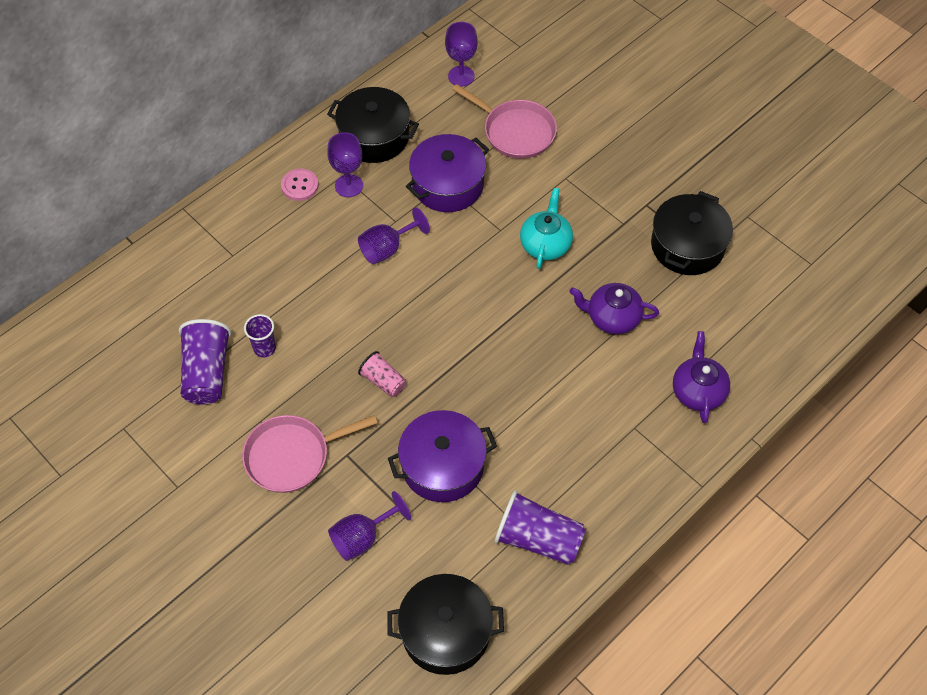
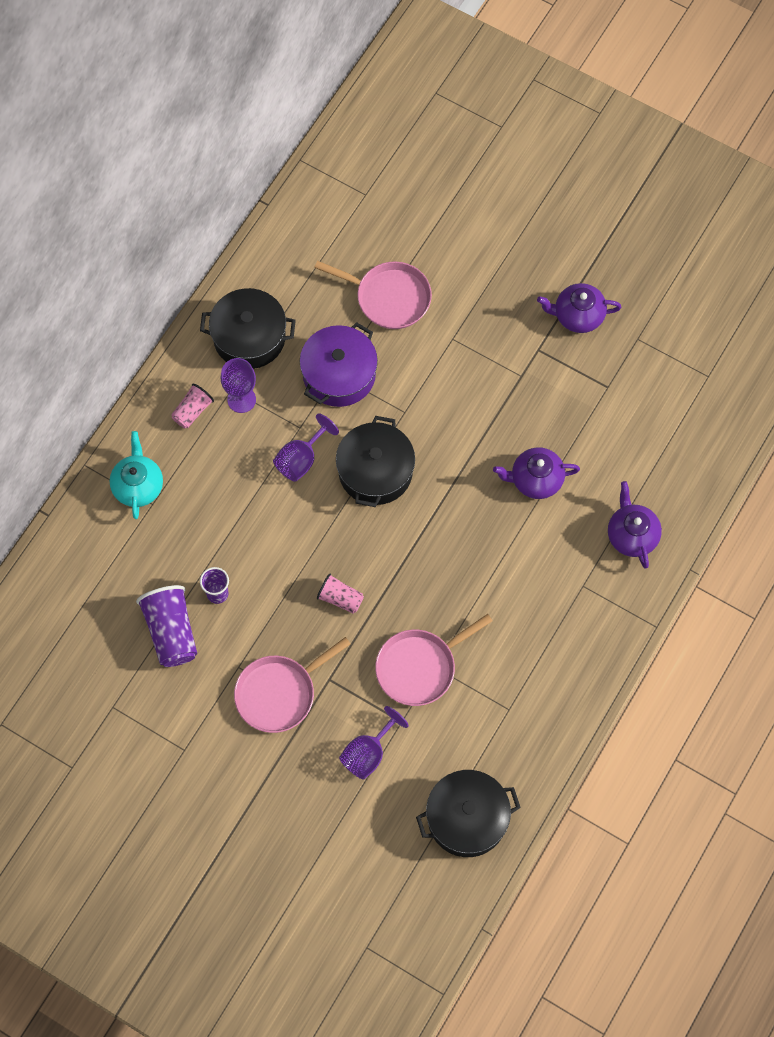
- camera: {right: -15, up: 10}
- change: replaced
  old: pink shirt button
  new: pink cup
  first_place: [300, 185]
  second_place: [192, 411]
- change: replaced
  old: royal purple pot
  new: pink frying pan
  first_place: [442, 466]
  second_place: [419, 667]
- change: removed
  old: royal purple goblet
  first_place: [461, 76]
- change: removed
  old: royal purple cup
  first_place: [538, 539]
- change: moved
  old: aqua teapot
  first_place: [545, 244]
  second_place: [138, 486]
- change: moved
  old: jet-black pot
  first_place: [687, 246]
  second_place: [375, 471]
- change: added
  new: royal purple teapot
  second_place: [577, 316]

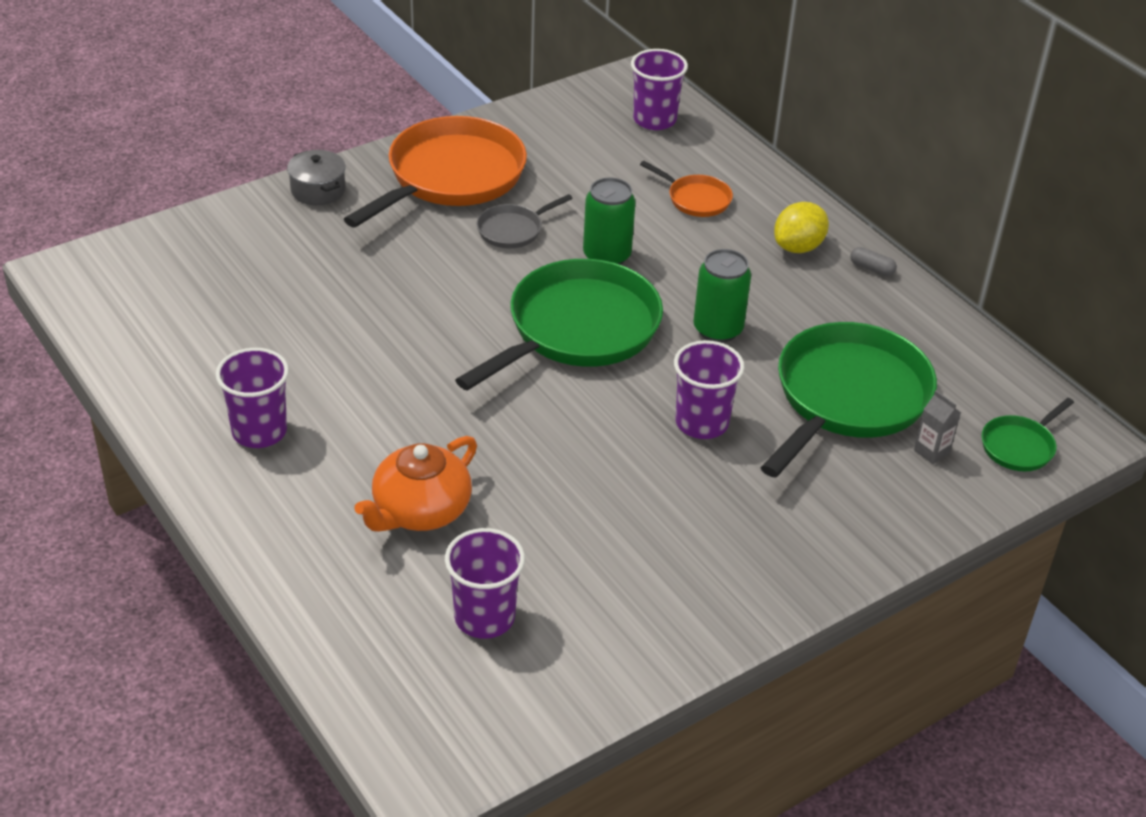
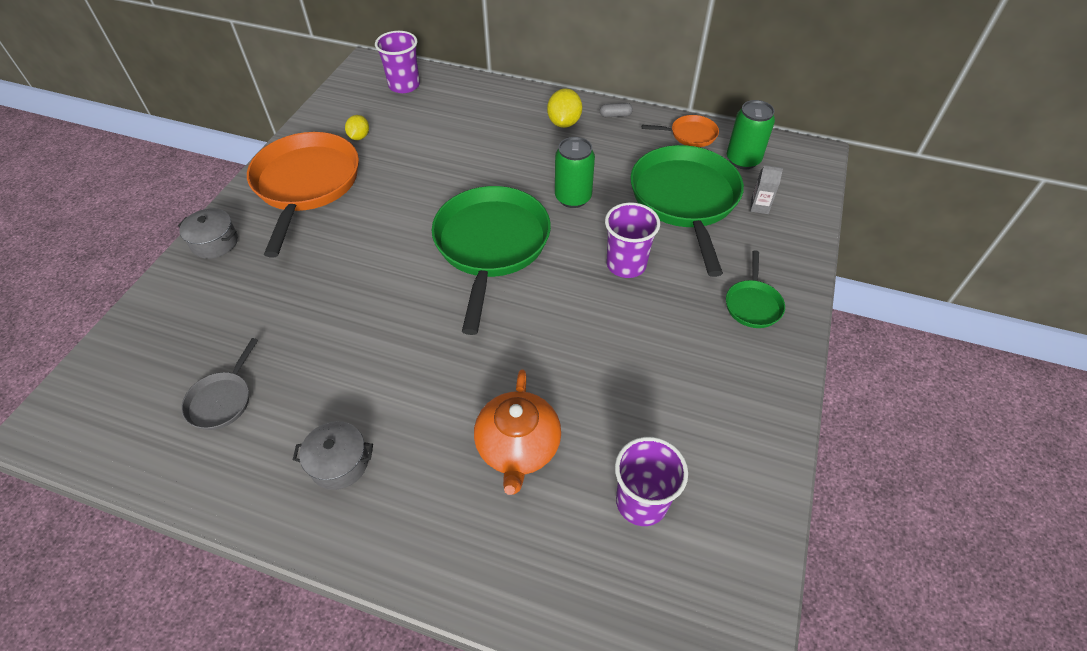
- camera: {right: -35, up: 10}
- change: replaced
  old: royal purple cup
  new: ash-grey pot
  first_place: [259, 431]
  second_place: [339, 463]
- change: moved
  old: ash-grey frying pan
  first_place: [513, 230]
  second_place: [222, 400]
- change: moved
  old: green tin
  first_place: [606, 256]
  second_place: [743, 160]
- change: moved
  old: orange-coloured frying pan
  first_place: [696, 199]
  second_place: [690, 135]
- change: moved
  old: green frying pan
  first_place: [1020, 446]
  second_place: [753, 304]
- change: added
  new: bright yellow toy lemon
  second_place: [359, 137]

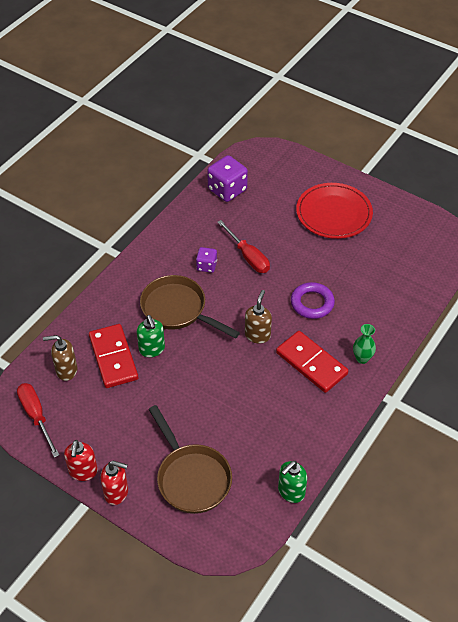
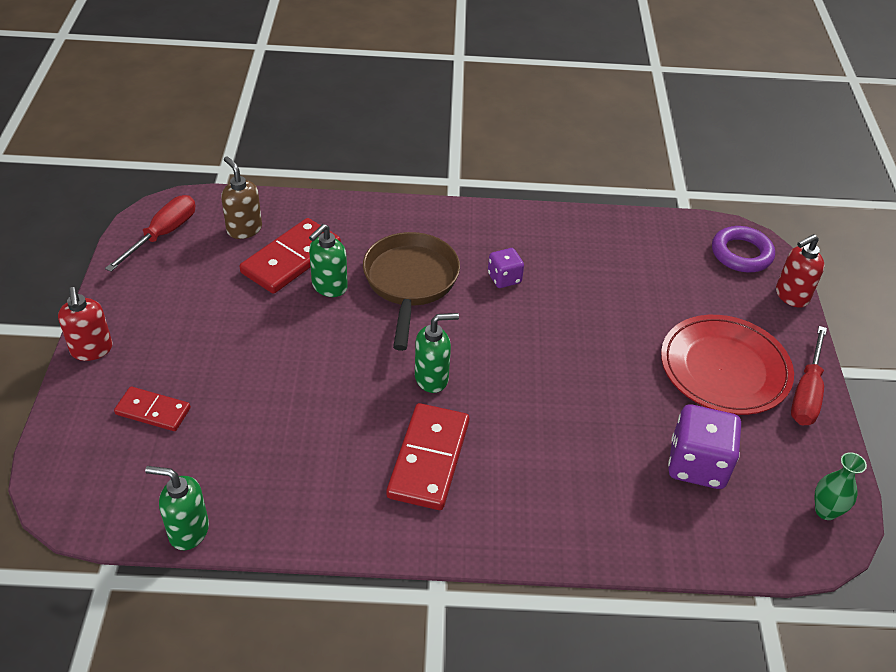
- camera: {right: 55, up: -5}
- change: moved
  old: red pump bottle
  first_place: [83, 472]
  second_place: [791, 296]
- change: replaced
  old: dark brown frying pan
  new: red domino
  first_place: [191, 477]
  second_place: [153, 411]
- change: moved
  old: royal purple dice
  first_place: [227, 190]
  second_place: [697, 464]
- change: moved
  old: red screwdriver
  first_place: [248, 256]
  second_place: [806, 393]
- change: recoloured
  old: dark brown pump bottle
  new: green pump bottle
  first_place: [257, 335]
  second_place: [432, 378]
- change: moved
  old: royal purple torus
  first_place: [312, 303]
  second_place: [741, 254]
- change: moved
  old: green flower vase
  first_place: [362, 358]
  second_place: [825, 511]

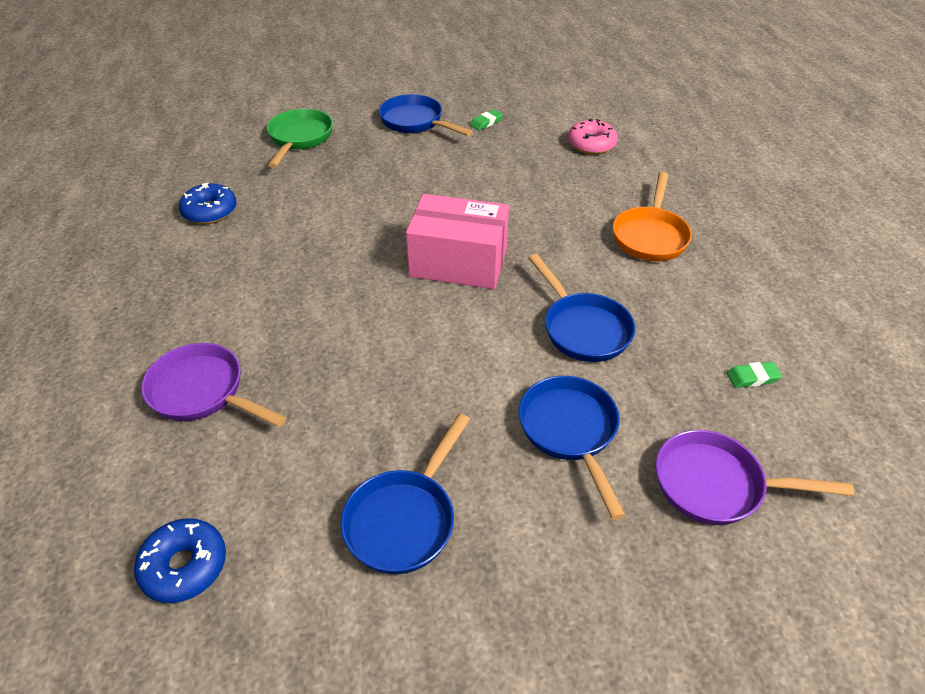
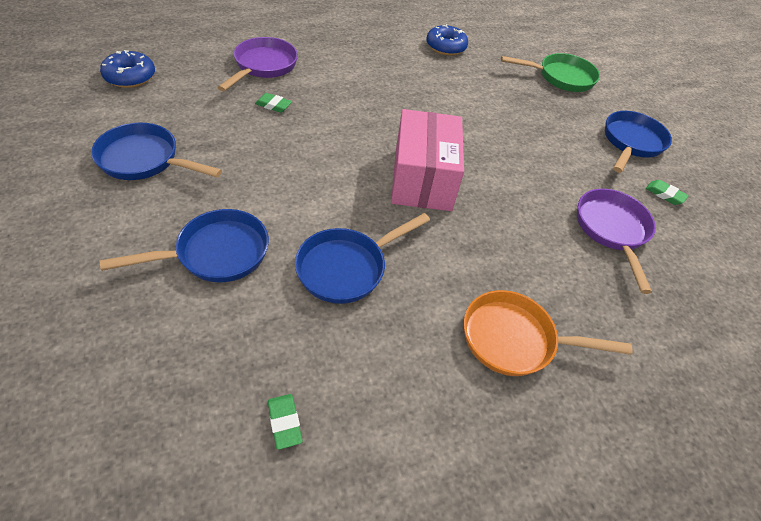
- camera: {right: 75, up: 5}
- change: removed
  old: pink doughnut
  first_place: [591, 144]
- change: moved
  old: royal purple frying pan
  first_place: [716, 485]
  second_place: [611, 230]
- change: added
  new: green eraser
  second_place: [273, 105]

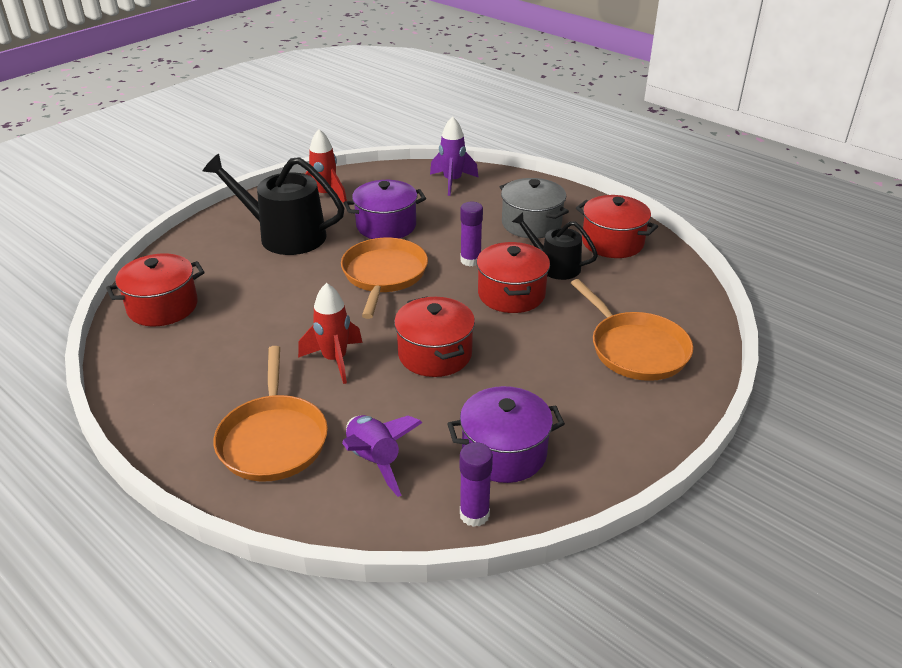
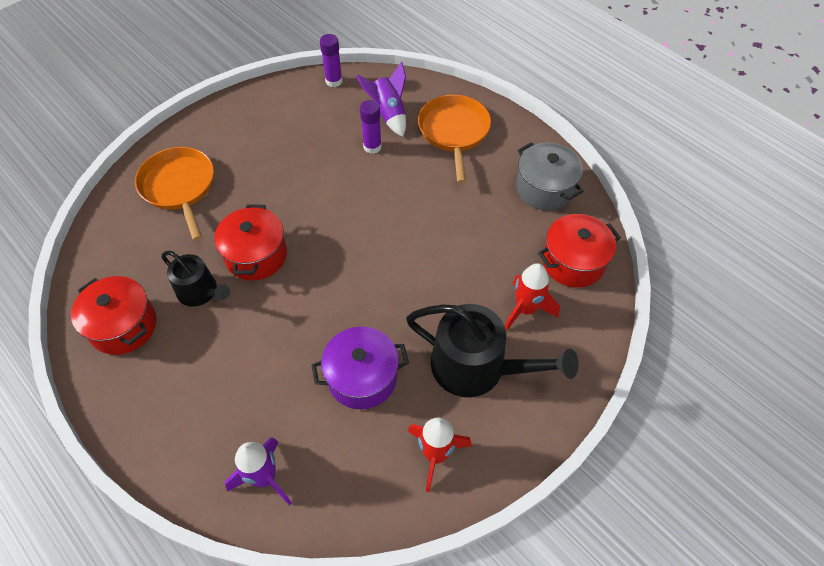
- camera: {right: -175, up: 20}
- change: moved
  old: red rocket
  first_place: [335, 360]
  second_place: [525, 309]
- change: removed
  old: orange-coloured frying pan
  first_place: [384, 275]
- change: removed
  old: red pot
  first_place: [435, 354]
- change: removed
  old: royal purple pot
  first_place: [504, 452]
- change: moved
  old: royal purple stick of glue
  first_place: [470, 260]
  second_place: [372, 147]
- change: moved
  old: ash-grey pot
  first_place: [531, 224]
  second_place: [544, 188]

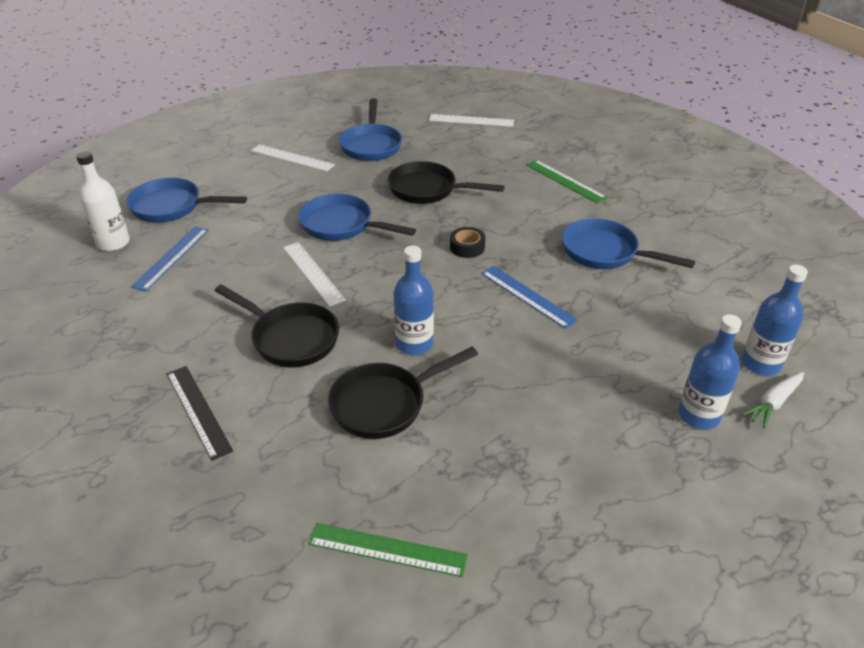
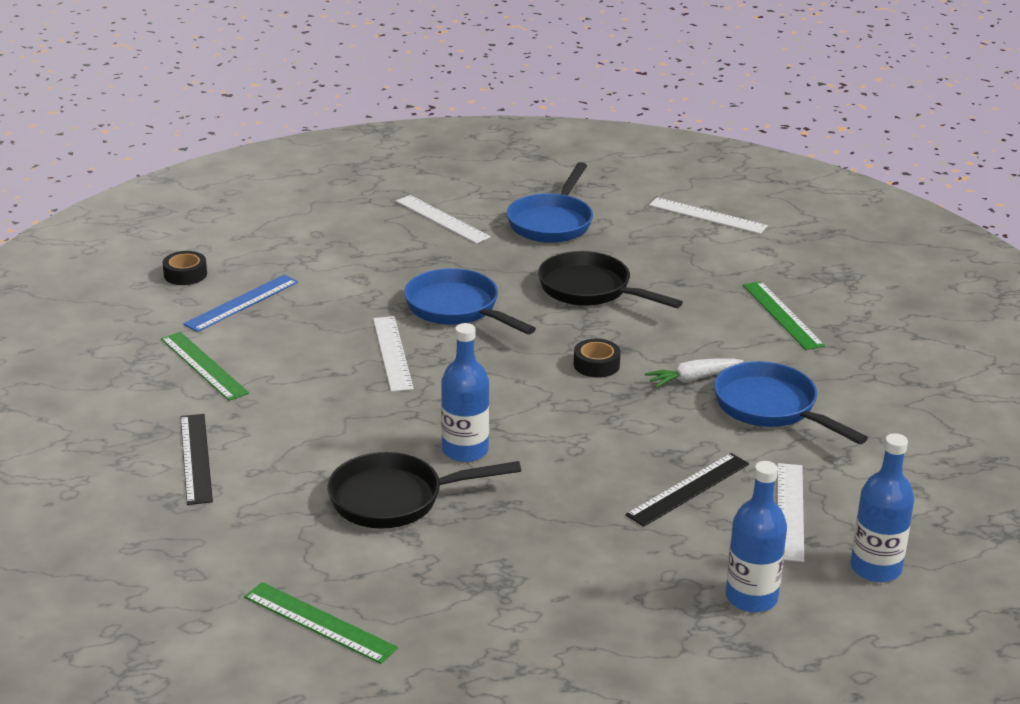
- camera: {right: 20, up: -10}
- change: replaced
  old: snow-white bottle
  new: jet-black roll of tape
  first_place: [113, 243]
  second_place: [185, 274]
- change: removed
  old: cobalt frying pan
  first_place: [172, 207]
- change: removed
  old: jet-black frying pan
  first_place: [290, 338]
- change: removed
  old: cobalt straightedge
  first_place: [528, 296]
- change: moved
  old: snow-white carrot
  first_place: [773, 403]
  second_place: [693, 379]
- change: added
  new: green straightedge
  second_place: [204, 365]
- change: added
  new: jet-black straightedge
  second_place: [688, 489]
- change: added
  new: snow-white straightedge
  second_place: [790, 511]

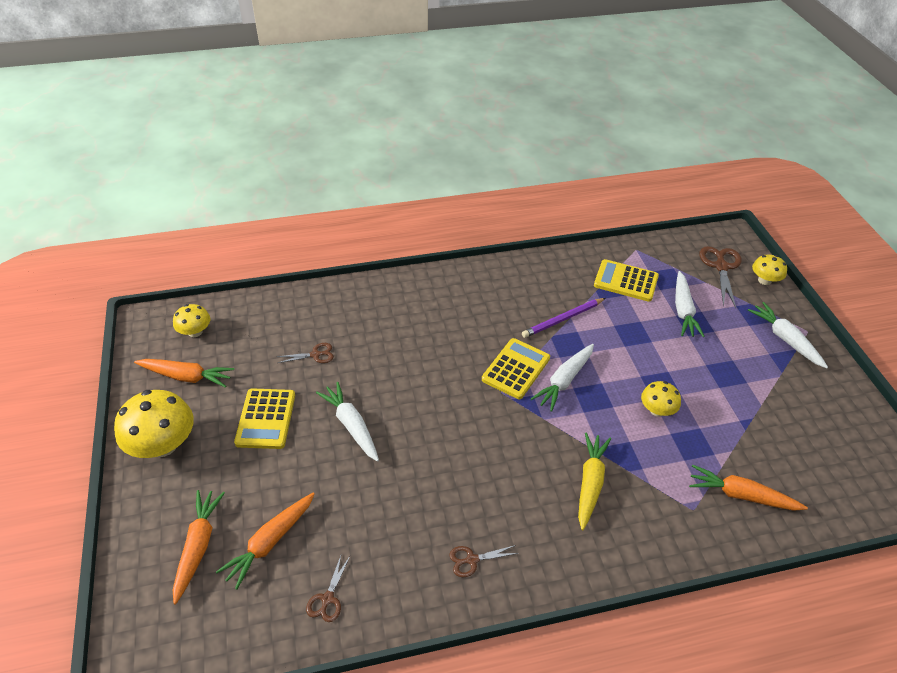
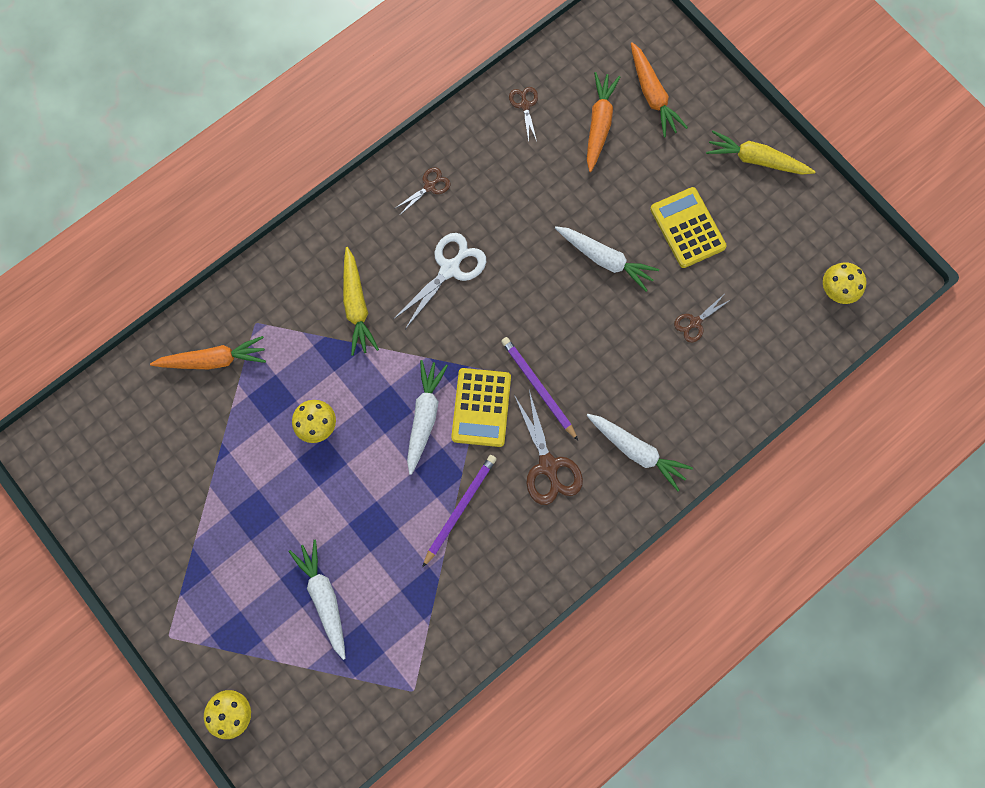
- camera: {right: 155, up: 30}
- change: replaced
  old: bright yellow mushroom
  new: bright yellow carrot
  first_place: [163, 444]
  second_place: [756, 160]
- change: removed
  old: orange-coloured carrot
  first_place: [186, 376]
- change: removed
  old: bright yellow calculator
  first_place: [626, 281]
- change: moved
  old: dark brown pair of scissors
  first_place: [721, 267]
  second_place: [548, 465]
- change: moved
  old: snow-white carrot
  first_place: [785, 339]
  second_place: [636, 451]
- change: added
  new: snow-white pair of scissors
  second_place: [449, 269]
- change: added
  new: royal purple lead pencil
  second_place: [538, 387]

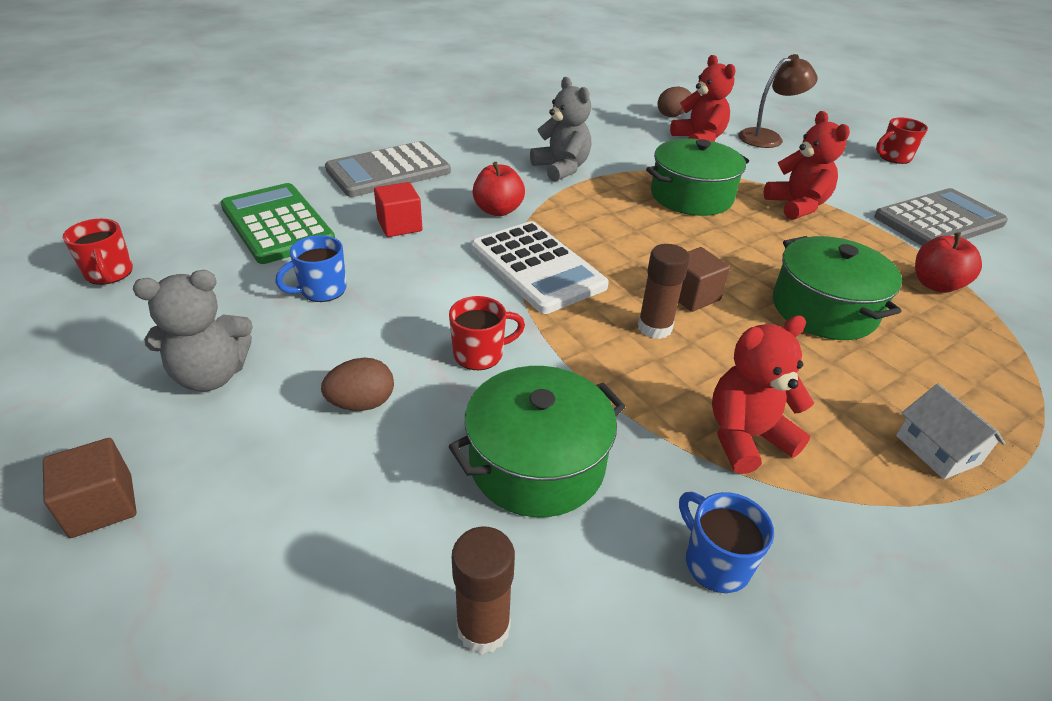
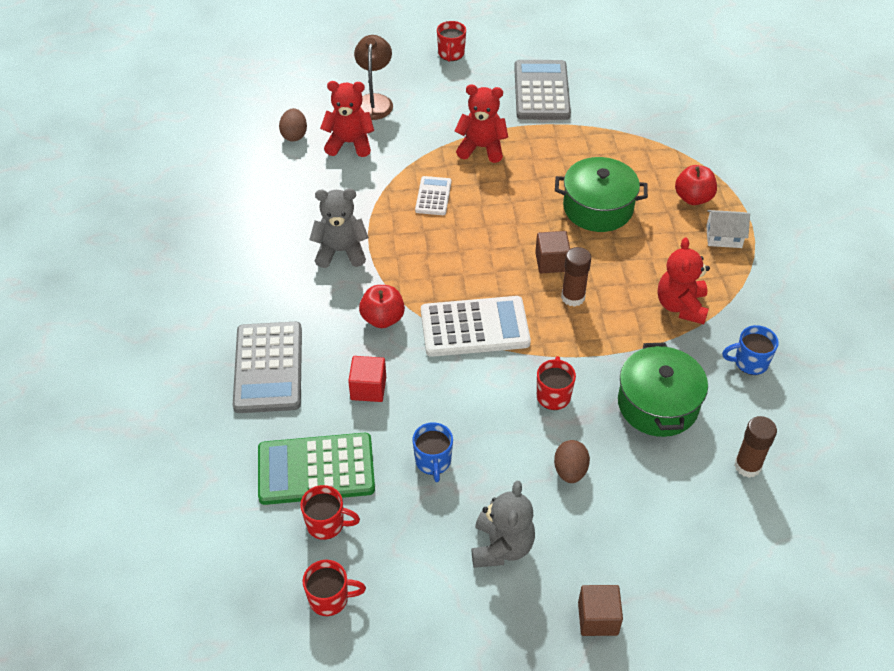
- camera: {right: -60, up: 10}
- change: replaced
  old: green pot
  new: snow-white calculator
  first_place: [691, 196]
  second_place: [433, 196]
- change: moved
  old: red apple
  first_place: [935, 285]
  second_place: [693, 198]
- change: added
  new: red mug
  second_place: [326, 524]

